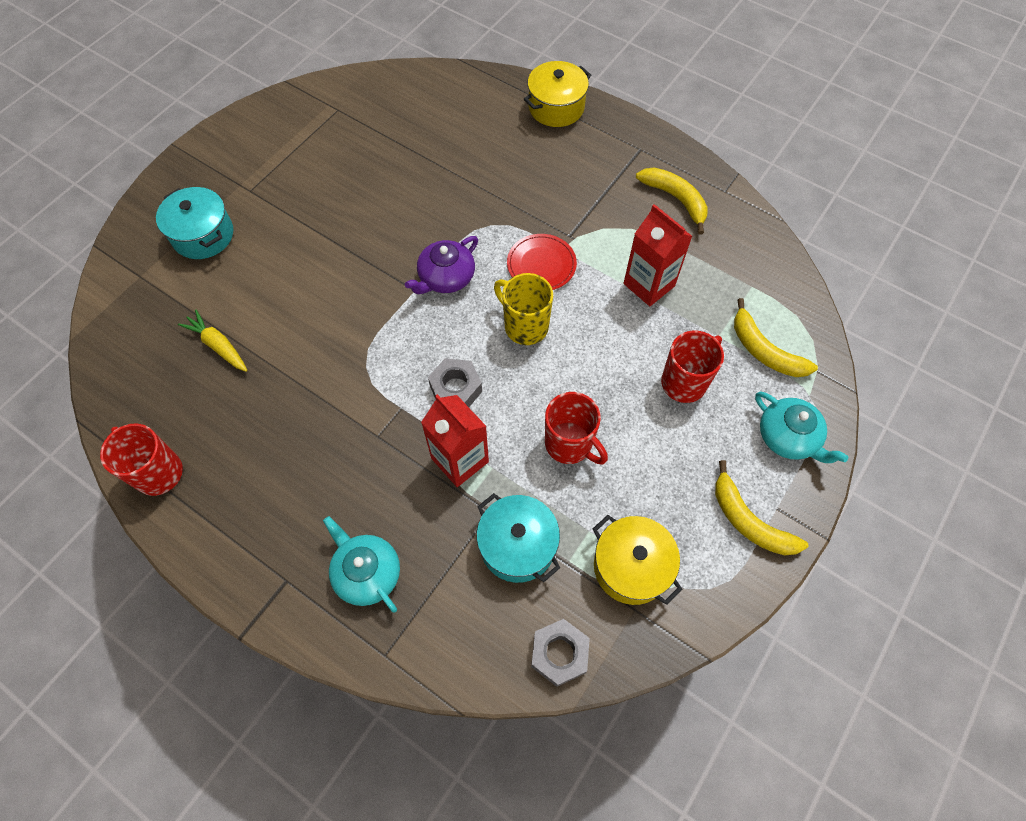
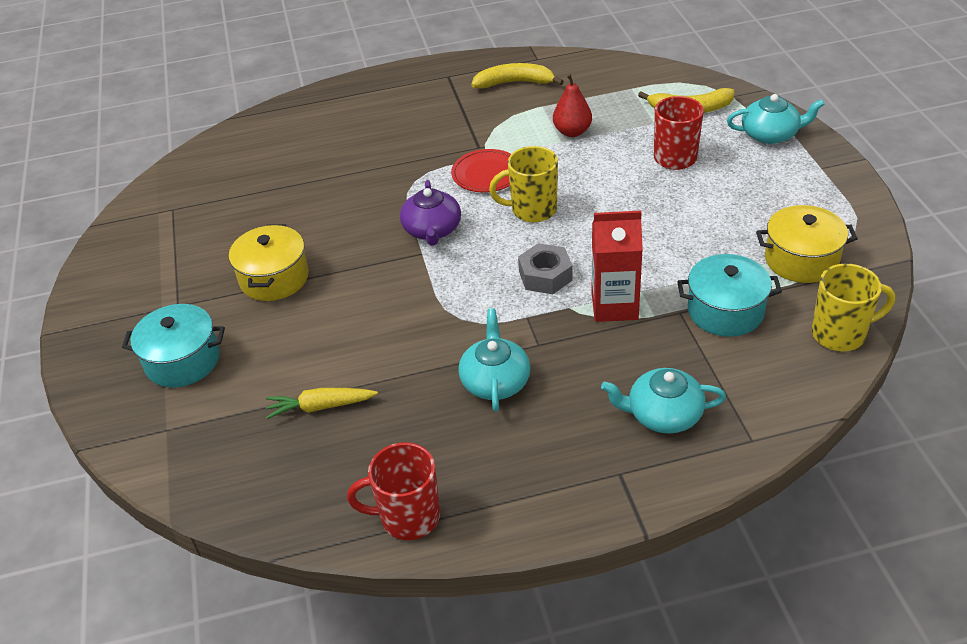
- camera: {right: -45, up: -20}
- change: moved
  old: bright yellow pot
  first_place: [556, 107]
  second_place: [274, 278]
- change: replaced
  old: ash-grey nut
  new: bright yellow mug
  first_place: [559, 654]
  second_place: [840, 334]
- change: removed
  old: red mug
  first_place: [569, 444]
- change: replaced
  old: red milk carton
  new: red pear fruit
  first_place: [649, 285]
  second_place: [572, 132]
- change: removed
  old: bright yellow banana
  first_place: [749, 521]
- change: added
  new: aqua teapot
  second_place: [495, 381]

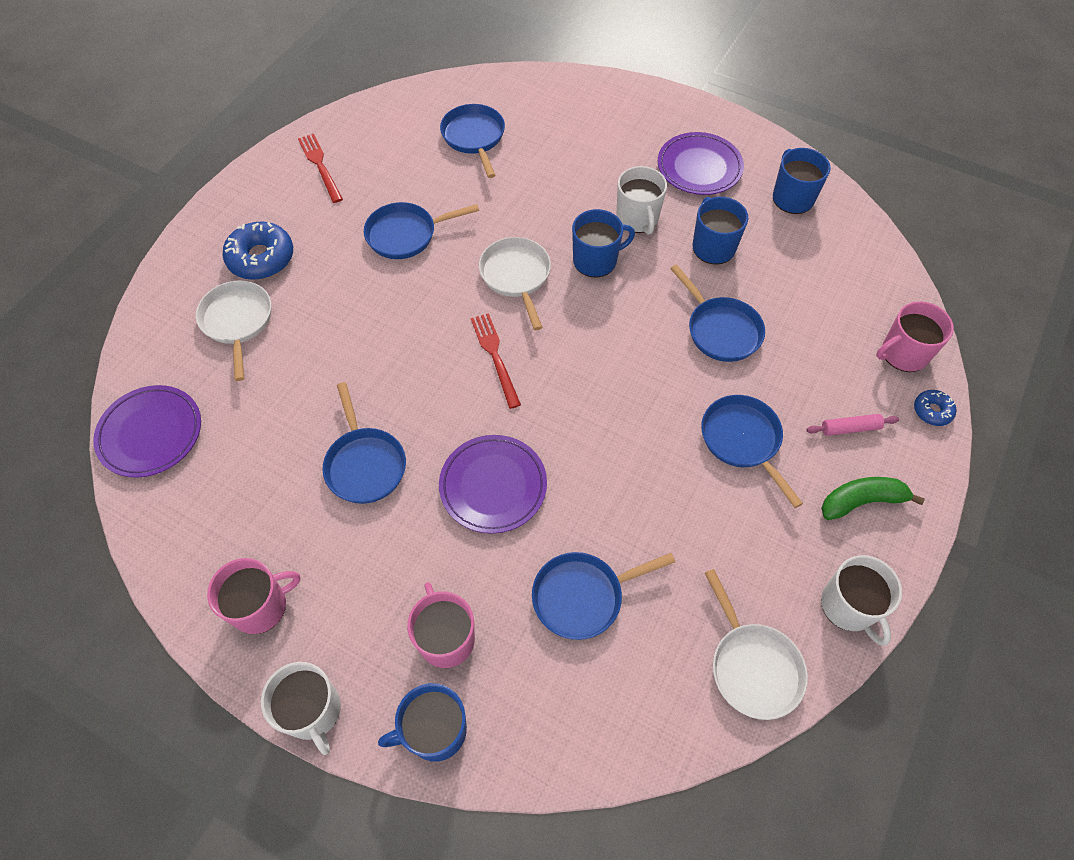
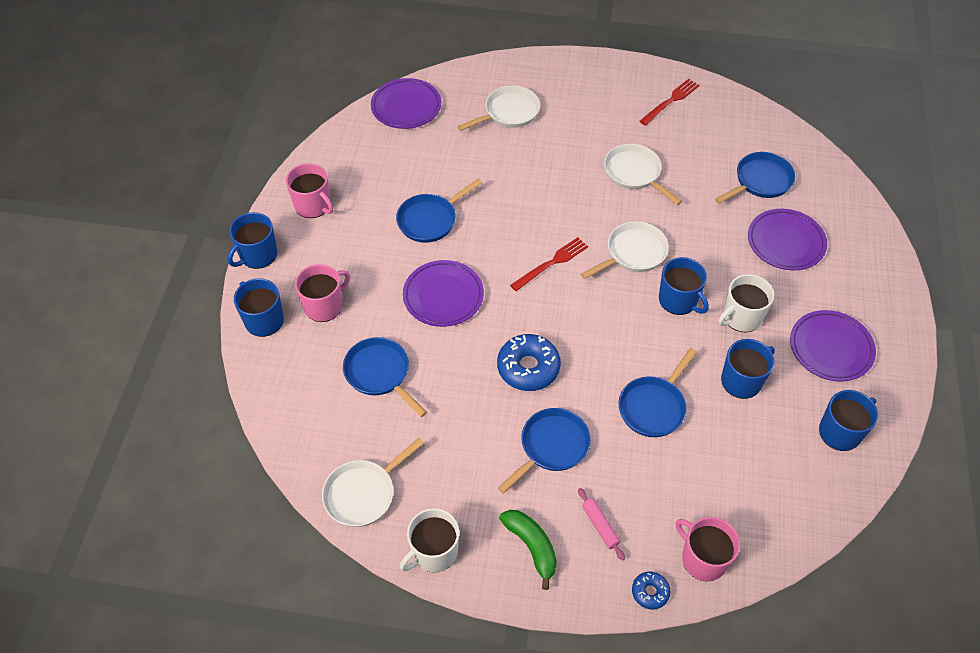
- camera: {right: 70, up: -5}
- change: moved
  old: cobalt doughnut
  first_place: [261, 258]
  second_place: [528, 367]
- change: recoloured
  old: snow-white mug
  new: cobalt mug
  first_place: [312, 711]
  second_place: [257, 255]
- change: recoloured
  old: cobalt frying pan
  new: snow-white frying pan
  first_place: [406, 234]
  second_place: [635, 173]
- change: added
  new: royal purple dinner plate
  second_place: [785, 242]

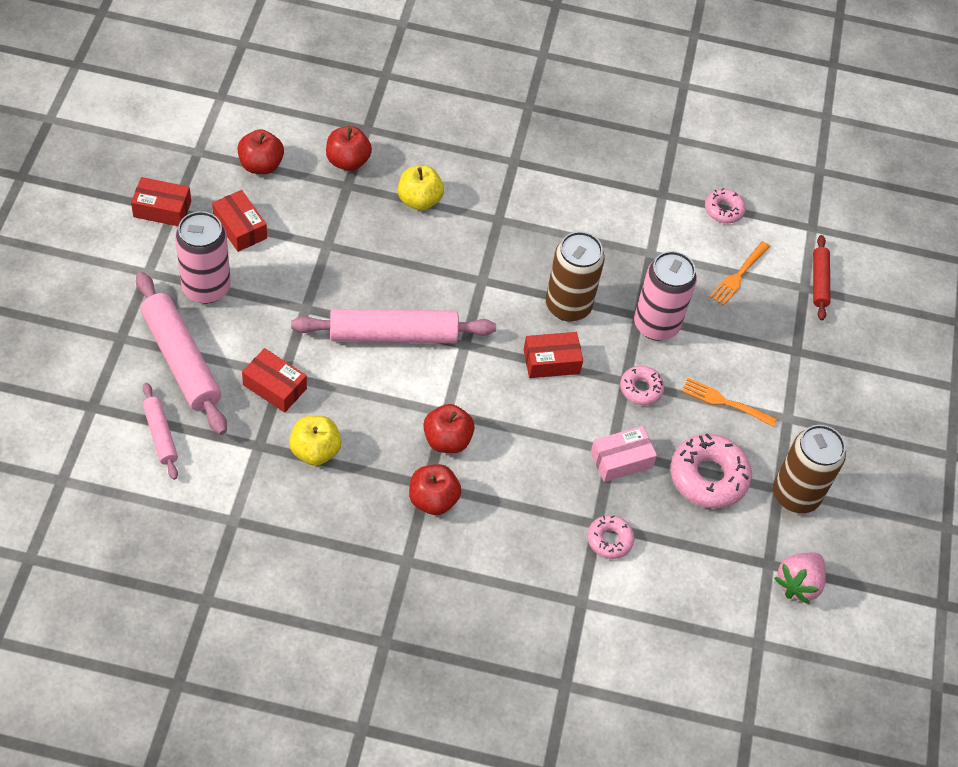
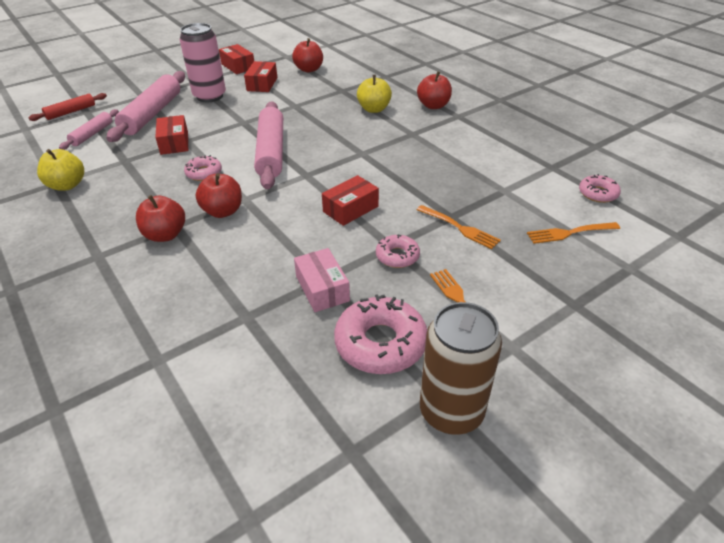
- camera: {right: 50, up: -15}
- change: moved
  old: bright yellow apple
  first_place: [315, 451]
  second_place: [67, 185]
- change: turned
  old: pink pastry roller
  first_place: [393, 335]
  second_place: [271, 152]
  degrees: 45
- change: moved
  old: red apple
  first_place: [348, 161]
  second_place: [433, 106]
- change: turned
  old: red package
  first_place: [551, 361]
  second_place: [350, 209]
  degrees: -75
- change: removed
  old: dark brown tin
  first_place: [568, 306]
- change: moved
  old: pink doughnut
  first_place: [609, 540]
  second_place: [204, 173]
- change: turned
  old: pink package
  first_place: [621, 460]
  second_place: [322, 289]
  degrees: 45
- change: replaced
  old: pink tin
  new: orange-coloured dinner fork
  first_place: [656, 325]
  second_place: [459, 228]
- change: removed
  old: pink toy strawberry
  first_place: [798, 584]
- change: moved
  old: red pastry roller
  first_place: [819, 281]
  second_place: [71, 112]

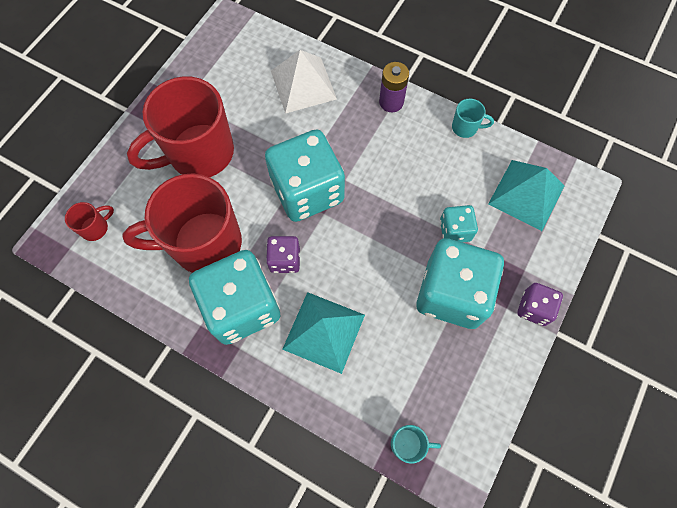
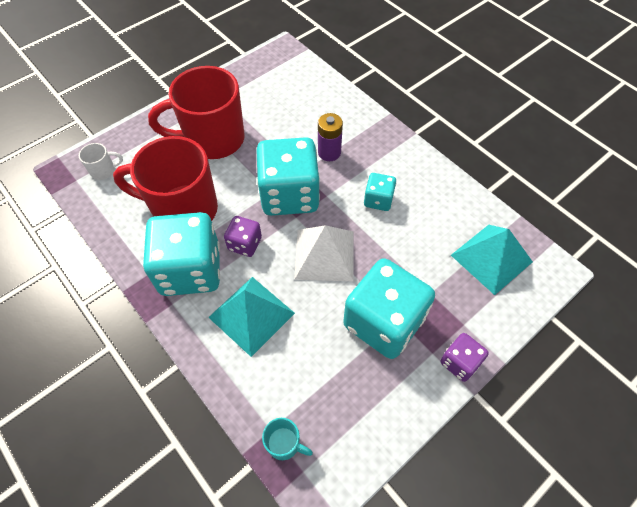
- camera: {right: 20, up: -10}
- change: recoloured
  old: red mug
  new: snow-white mug
  first_place: [95, 228]
  second_place: [104, 171]
- change: moved
  old: snow-white solid pyramid
  first_place: [303, 85]
  second_place: [324, 255]
- change: moved
  old: royal purple AA battery
  first_place: [391, 102]
  second_place: [329, 152]
- change: moved
  old: aqua dice
  first_place: [455, 230]
  second_place: [378, 200]
- change: removed
  old: aqua mug
  first_place: [465, 127]

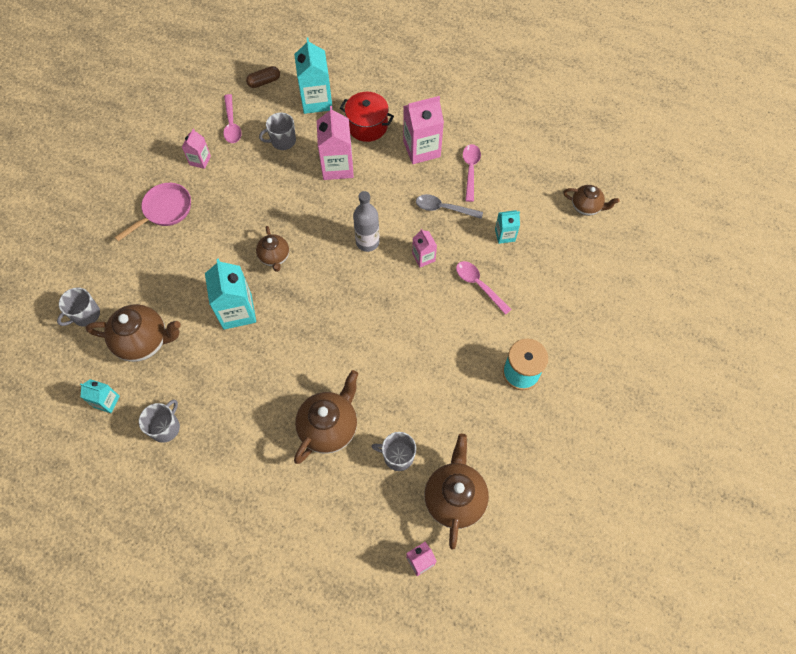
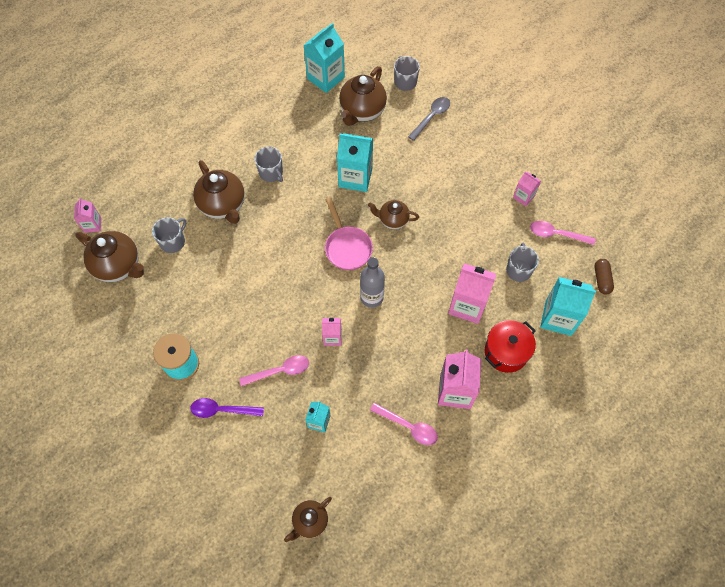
- camera: {right: 115, up: 0}
- change: resized
  old: aqua milk carton
  first_place: [107, 401]
  second_place: [325, 78]
  factor: 1.83
- change: moved
  old: pink frying pan
  first_place: [164, 210]
  second_place: [347, 247]
- change: moved
  old: ash-grey mug
  first_place: [165, 427]
  second_place: [271, 173]
- change: moved
  old: ash-grey spoon
  first_place: [444, 208]
  second_place: [431, 117]
- change: added
  new: royal purple spoon
  second_place: [222, 410]

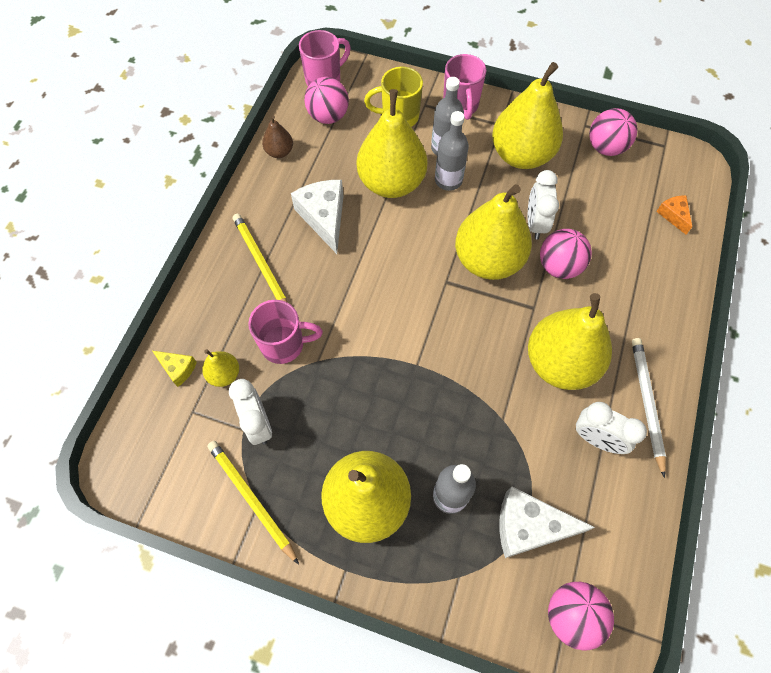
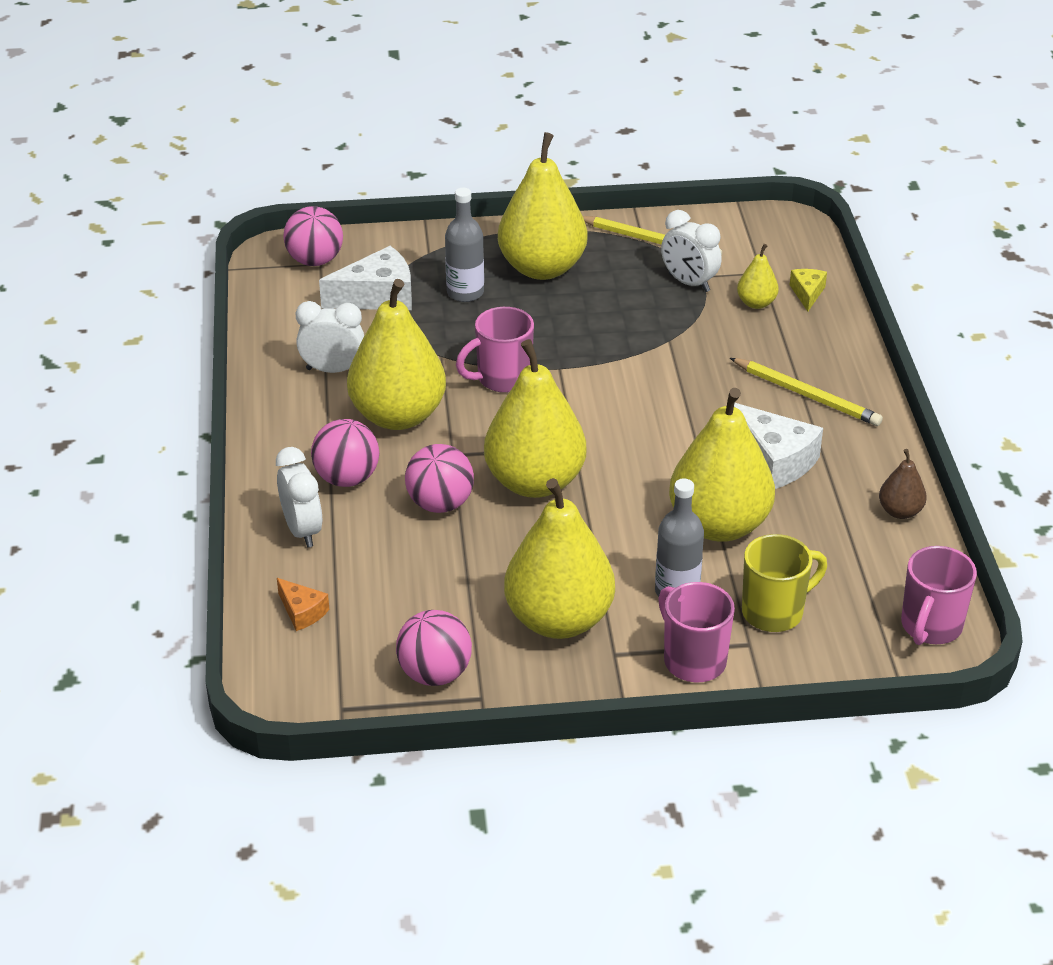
- camera: {right: 155, up: -25}
- change: turned
  old: bright yellow cheese wedge
  first_place: [178, 369]
  second_place: [807, 293]
  degrees: 90
- change: moved
  old: pink mug
  first_place: [284, 344]
  second_place: [502, 379]
- change: moved
  old: pink ball
  first_place: [328, 116]
  second_place: [347, 478]
- change: removed
  old: ash-grey bottle
  first_place: [448, 180]
- change: moved
  old: snow-white clock
  first_place: [535, 223]
  second_place: [302, 530]
- change: removed
  old: snow-white lead pencil
  first_place: [646, 403]

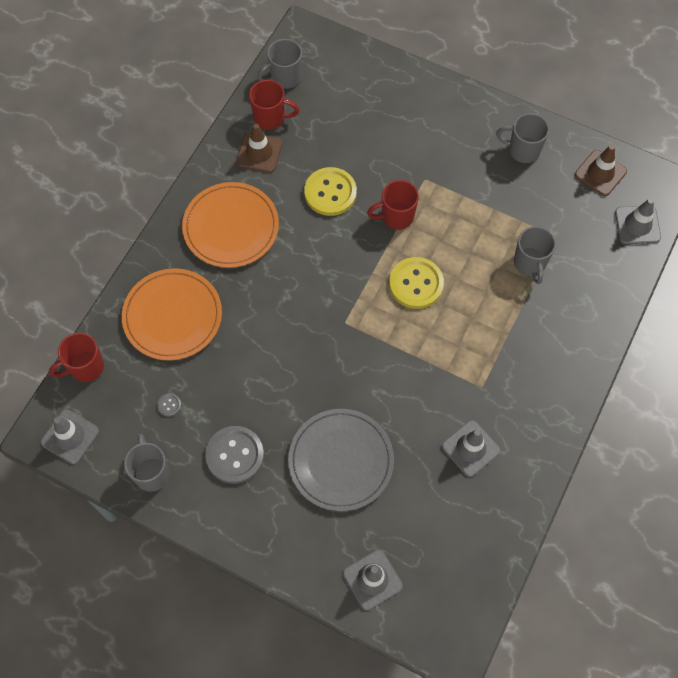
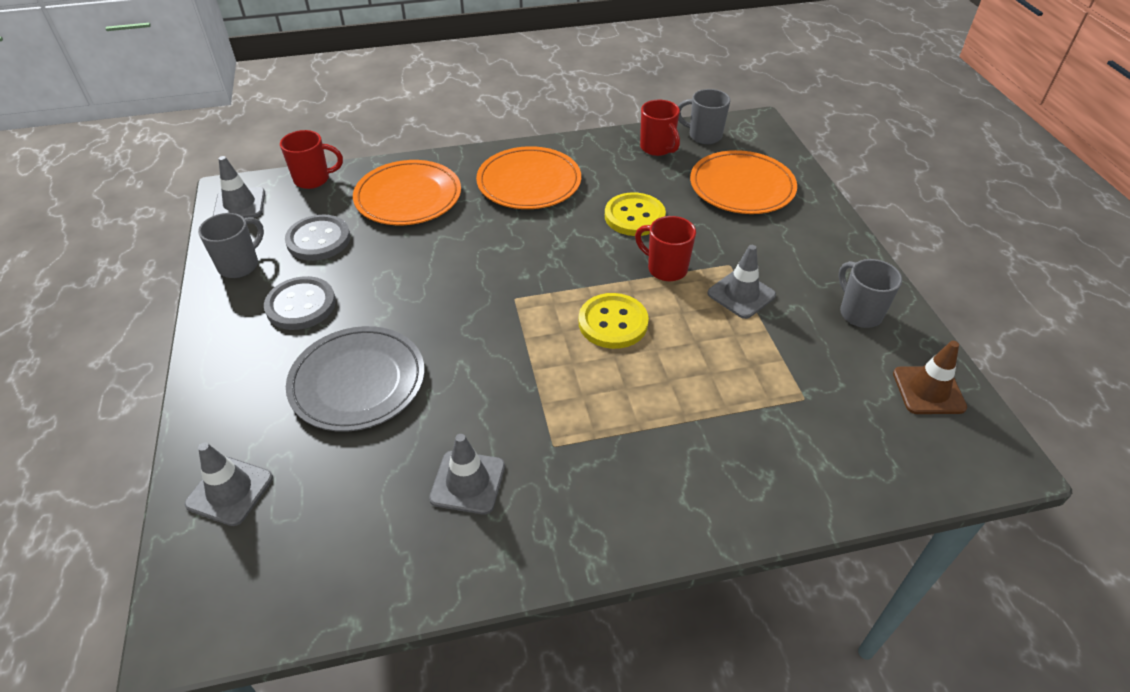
- camera: {right: 50, up: -20}
- change: turned
  old: red mug
  first_place: [85, 367]
  second_place: [313, 179]
  degrees: 150
- change: resized
  old: ash-grey shirt button
  first_place: [169, 405]
  second_place: [318, 240]
  factor: 2.4
- change: removed
  old: dark brown road cone
  first_place: [259, 153]
- change: removed
  old: ash-grey mug
  first_place: [530, 263]
- change: moved
  old: ash-grey road cone
  first_place: [637, 225]
  second_place: [741, 294]
- change: added
  new: orange-coloured dinner plate
  second_place: [742, 187]

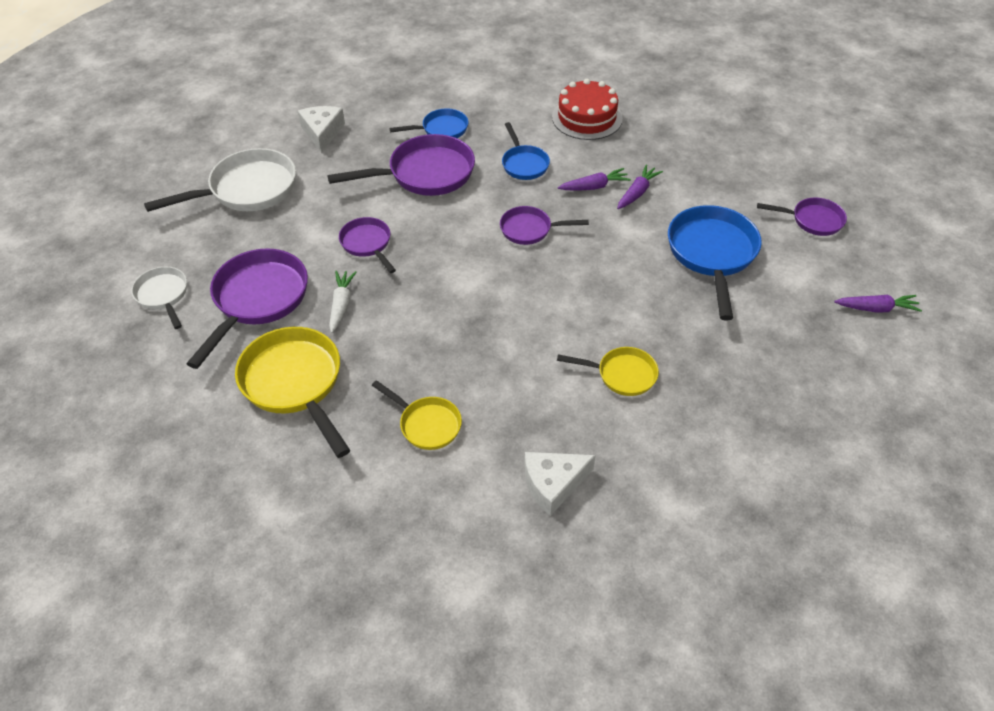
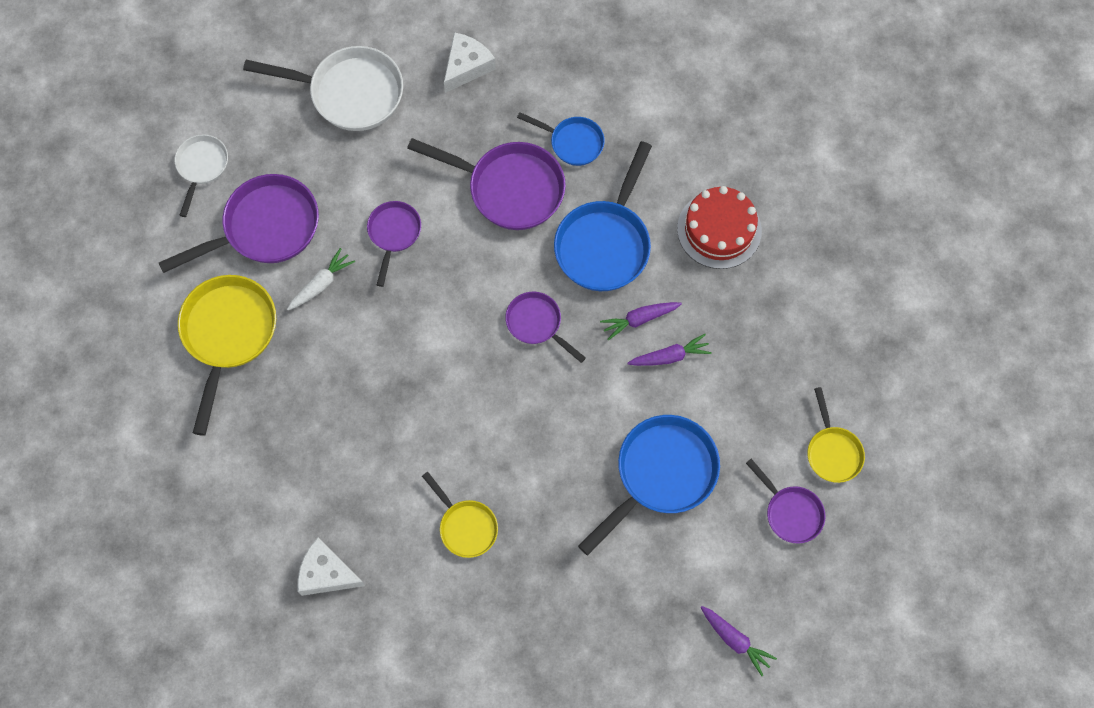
- camera: {right: 40, up: 20}
- change: moved
  old: bright yellow frying pan
  first_place: [426, 424]
  second_place: [832, 451]
- change: resized
  old: cobalt frying pan
  first_place: [524, 164]
  second_place: [605, 243]
  factor: 1.76
- change: turned
  old: royal purple carrot
  first_place: [594, 187]
  second_place: [639, 319]
  degrees: 135

